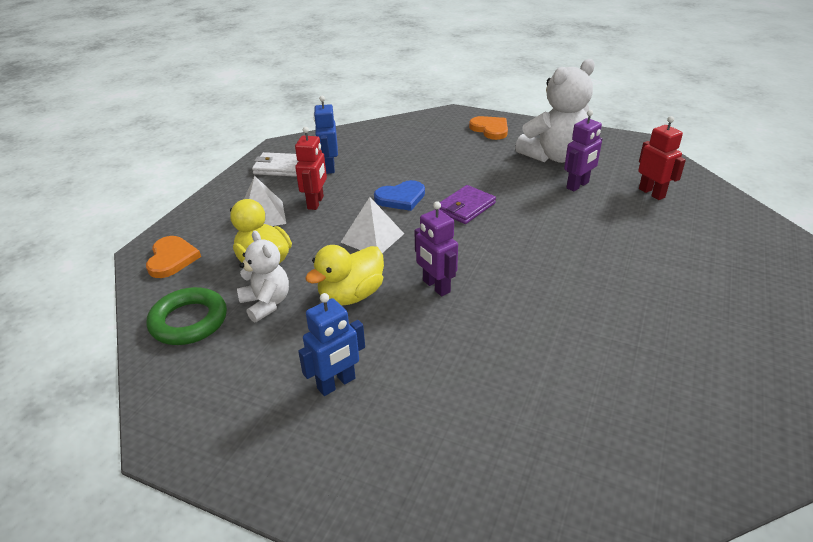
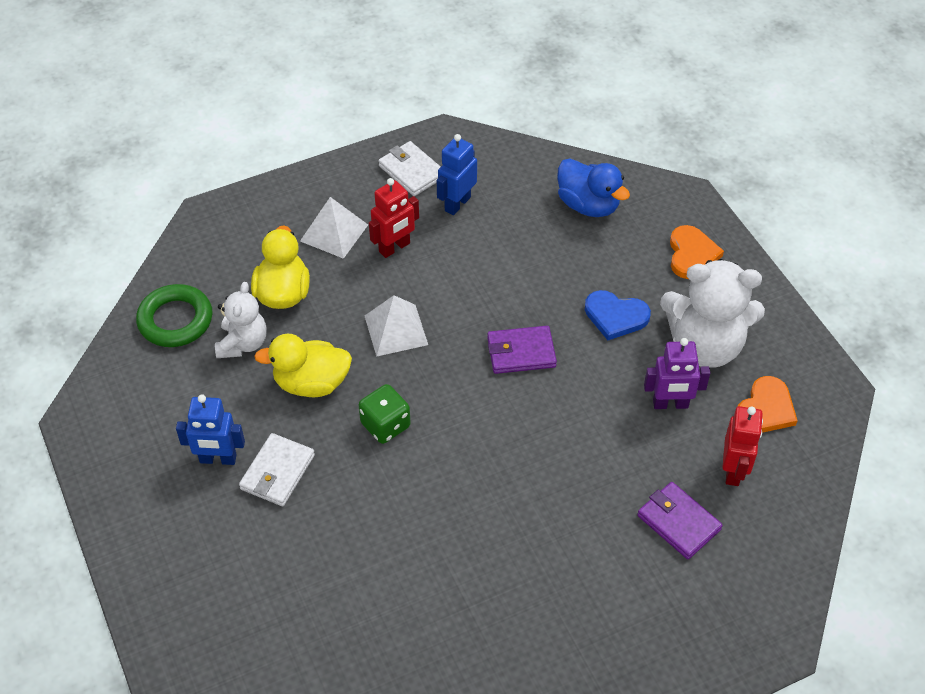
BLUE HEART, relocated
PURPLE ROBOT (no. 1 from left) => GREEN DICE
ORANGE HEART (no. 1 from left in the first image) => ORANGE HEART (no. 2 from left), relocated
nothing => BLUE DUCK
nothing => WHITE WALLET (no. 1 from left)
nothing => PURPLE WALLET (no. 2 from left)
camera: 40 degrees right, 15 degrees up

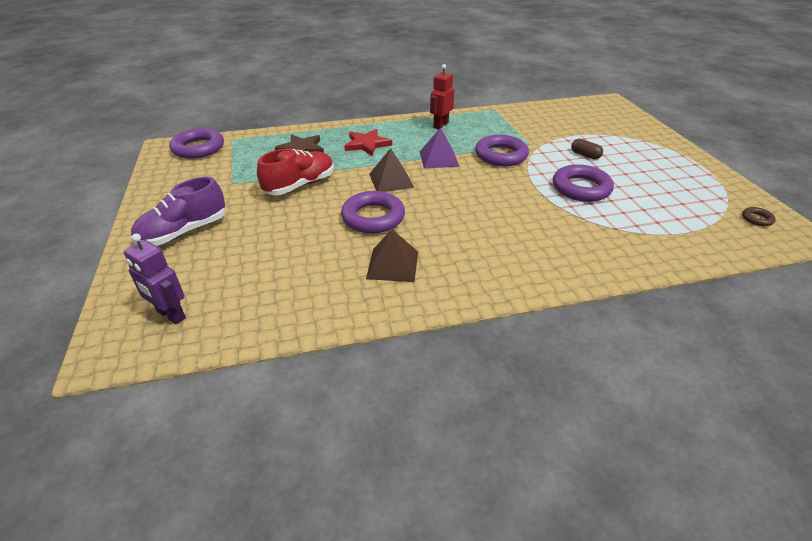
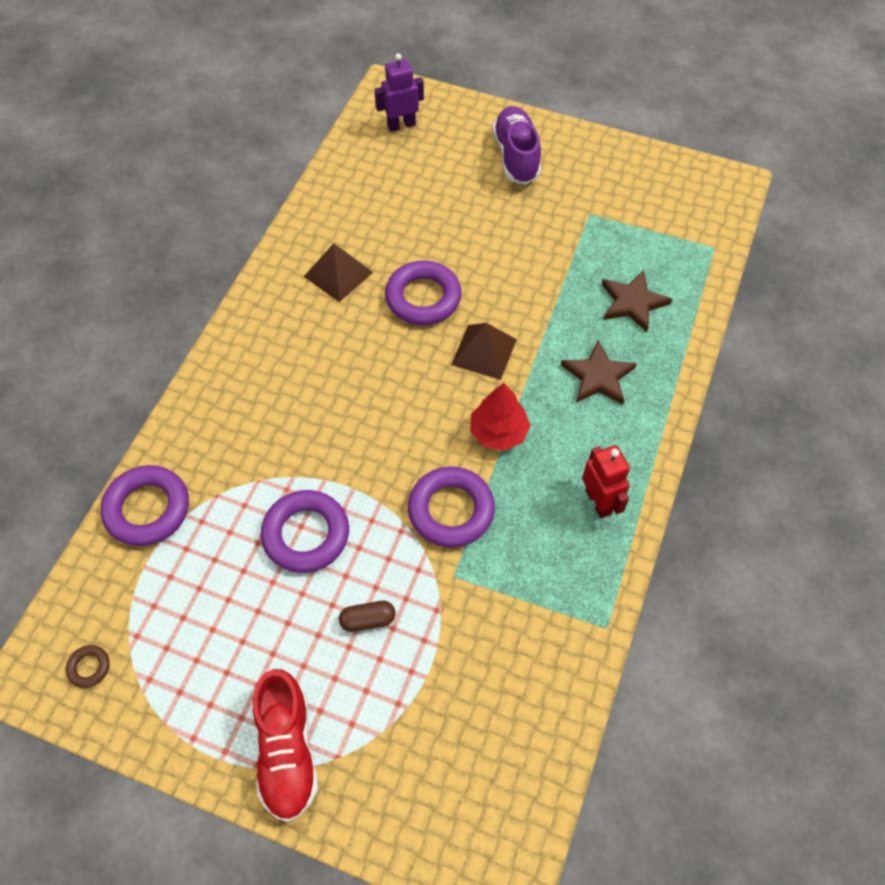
PURPLE RING (no. 1 from left), relocated
PURPLE PYRAMID => RED TREE
RED STAR => BROWN STAR (no. 1 from left)
RED SHOE, relocated
camera: 125 degrees right, 20 degrees up

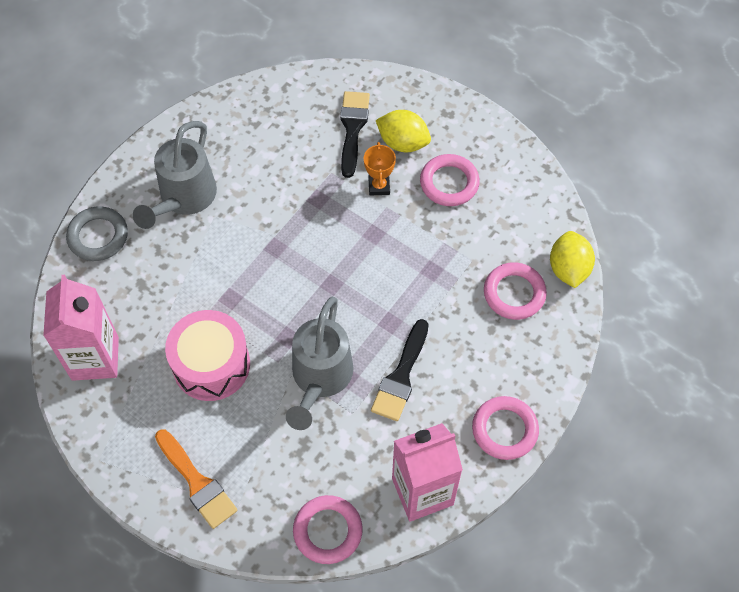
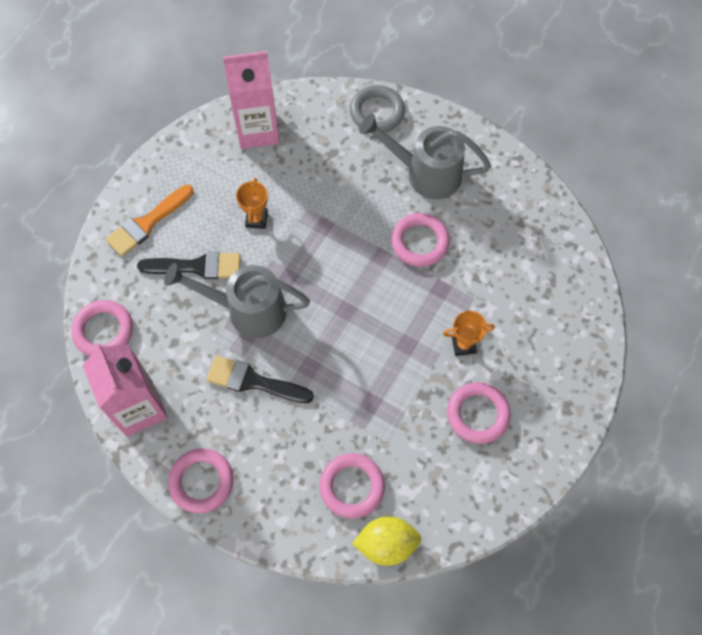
BLACK BRUSH (no. 1 from left), relocated
YELLOW LEMON (no. 1 from left) => nothing
PINK DRUM => ORANGE TROPHY (no. 1 from left)
nothing => PINK RING (no. 4 from left)
camera: 85 degrees right, 5 degrees up

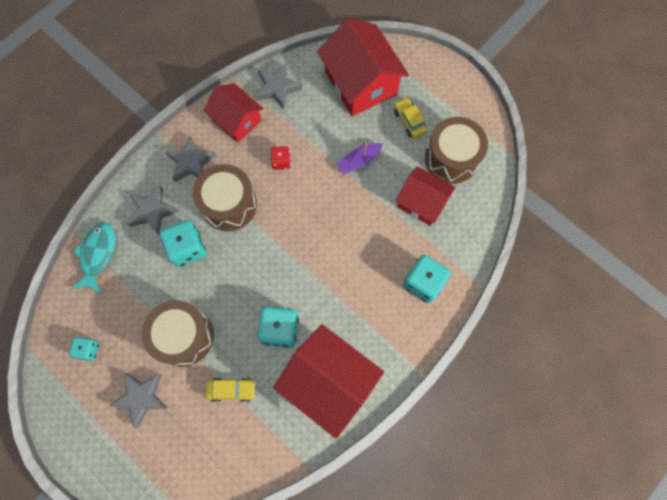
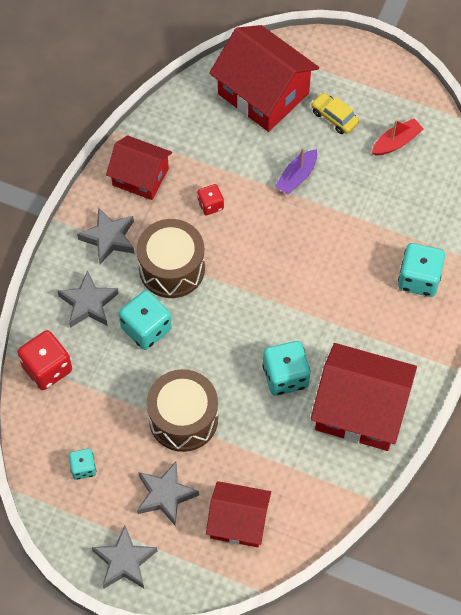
GREY STAR (no. 4 from left in the first image) => GREY STAR (no. 3 from left), relocated
BROWN DRUM (no. 3 from left) => RED BOAT
RED HOUSE (no. 4 from left in the first image) => RED HOUSE (no. 2 from left), relocated
TURQUOISE FISH => RED DICE (no. 1 from left)
YELLOW CAR (no. 1 from left) => nothing
camera: 20 degrees left, 10 degrees down

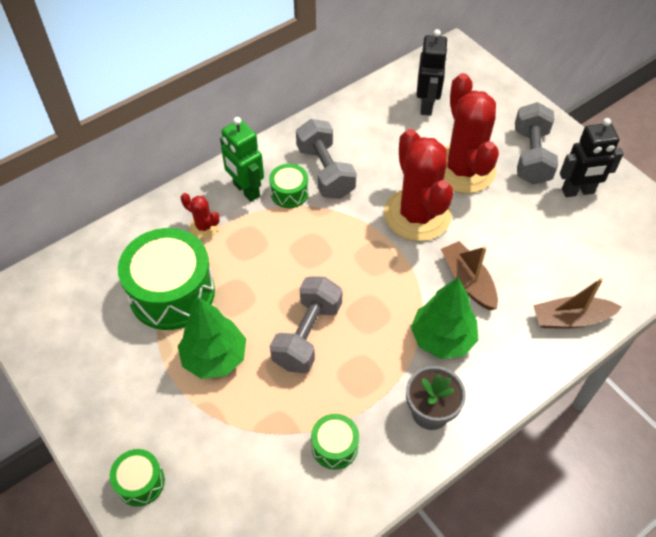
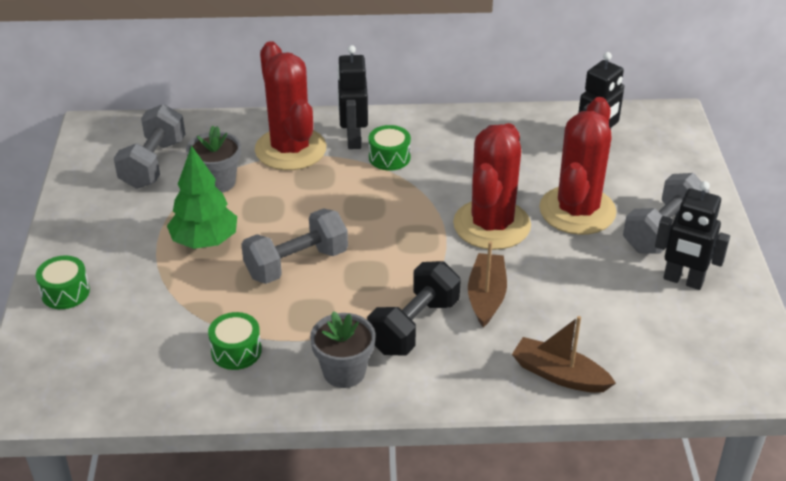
GREEN ROBOT => BLACK ROBOT (no. 1 from left)
GREY DUMBBELL (no. 2 from left in the first image) => GREY DUMBBELL (no. 1 from left), relocated
RED CACTUS (no. 1 from left), x2.33
GREEN DRUM (no. 2 from left) => GREY FLOWER POT (no. 1 from left)
GREEN TREE (no. 2 from left) => BLACK DUMBBELL
camera: 35 degrees right, 15 degrees down

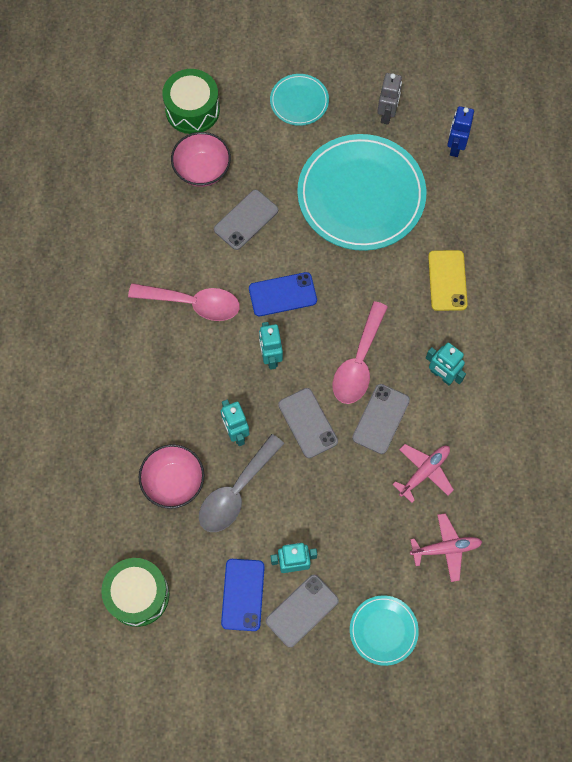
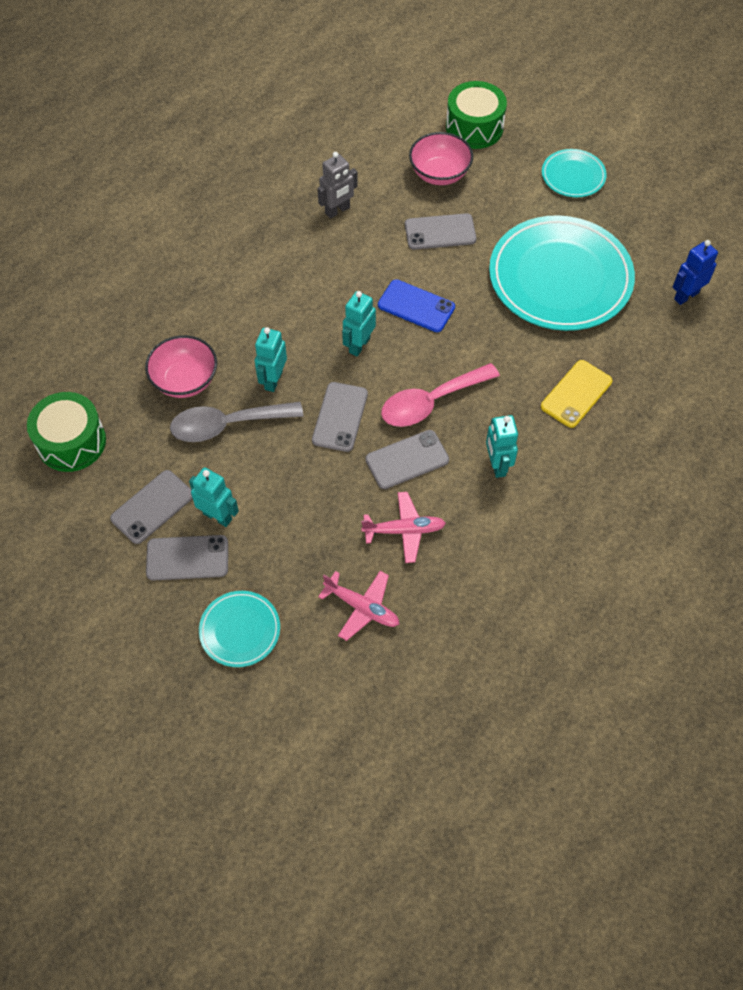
GREY ROBOT, relocated
PINK SPOON (no. 1 from left) => nothing
BLUE PHONE (no. 1 from left) => GREY PHONE (no. 1 from left)
camera: 40 degrees right, 10 degrees down

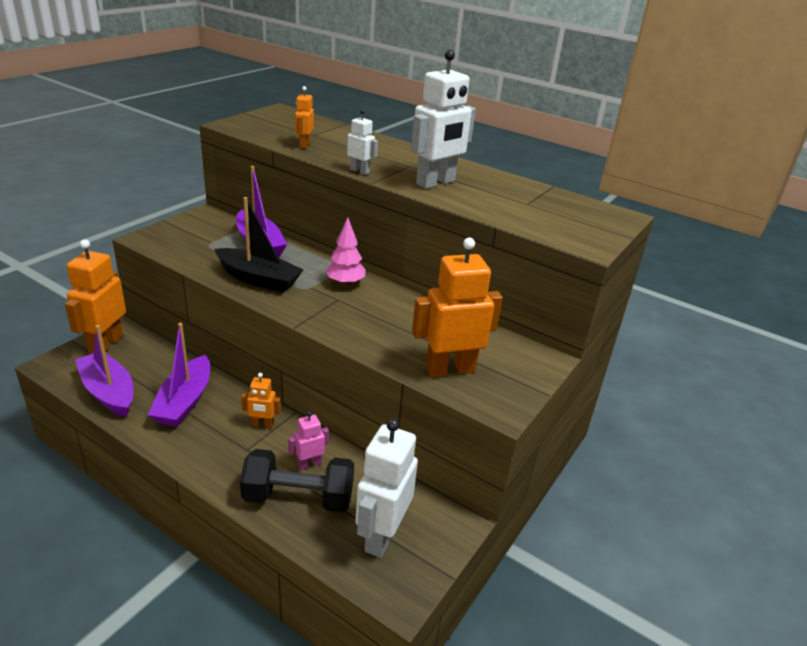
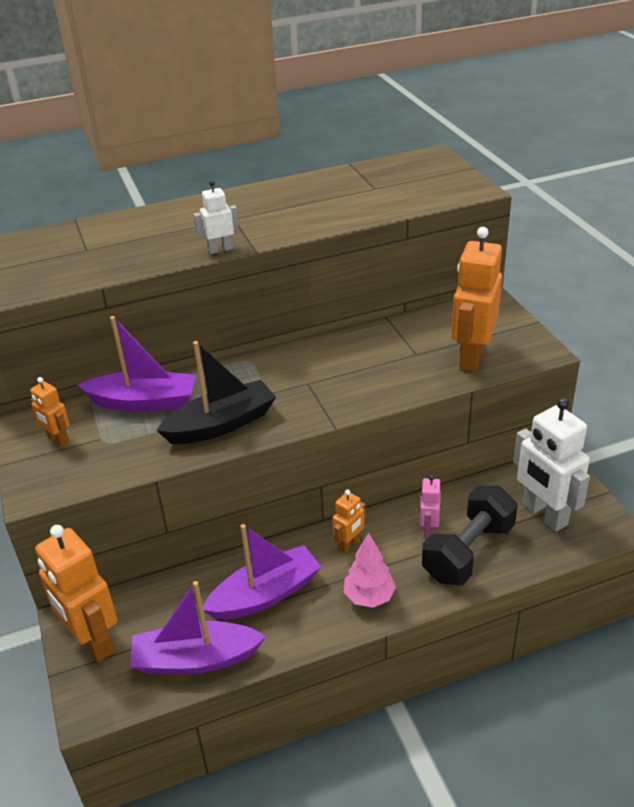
WHITE ROBOT (no. 3 from left) => nothing
ORANGE ROBOT (no. 3 from left in the first image) => ORANGE ROBOT (no. 1 from left), relocated
PINK TREE, relocated
PURPLE BOAT (no. 2 from left in the first image) => PURPLE BOAT (no. 3 from left), 75 degrees counterclockwise
camera: 50 degrees left, 5 degrees up

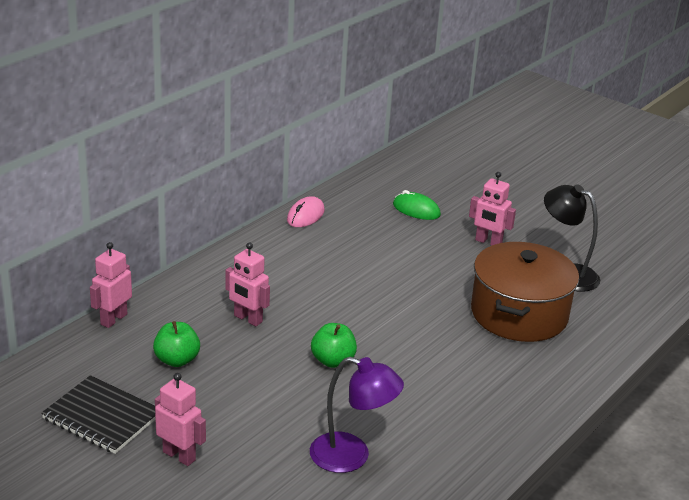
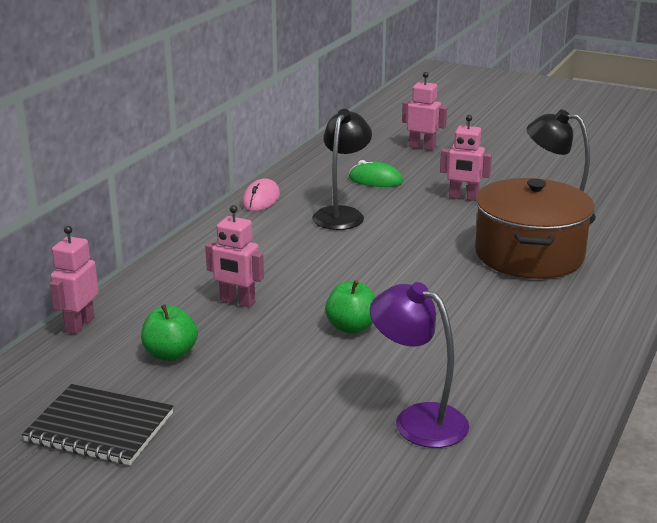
PURPLE LAMP, 150 degrees counterclockwise
PINK ROBOT (no. 2 from left in the first image) => PINK ROBOT (no. 3 from left), relocated
nothing => BLACK LAMP (no. 1 from left)
camera: 10 degrees left, 5 degrees down

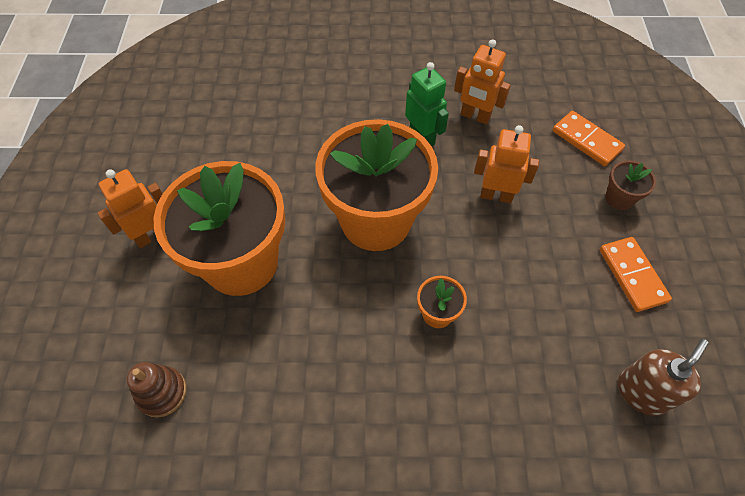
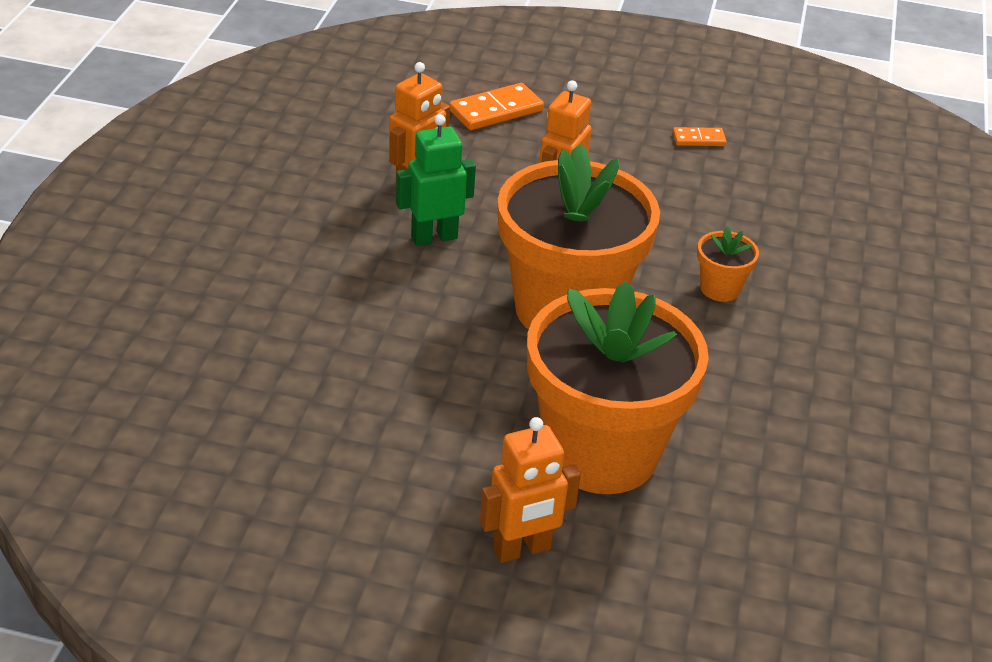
BROWN FLOWER POT => nothing
ORANGE ROBOT (no. 1 from left in the first image) => ORANGE ROBOT (no. 2 from left), 90 degrees counterclockwise
ORANGE DOMINO (no. 2 from left), x0.58
BROWN SOAP DISPENSER => nothing
BROWN STACKING TOY => nothing
camera: 80 degrees left, 20 degrees down

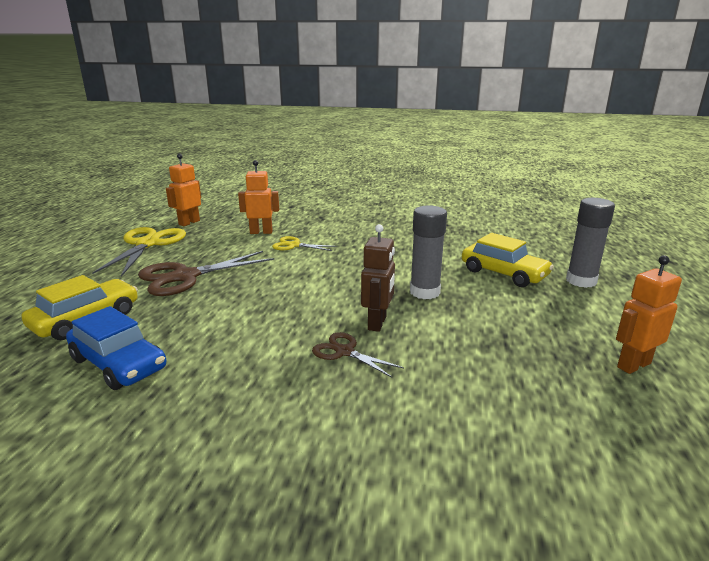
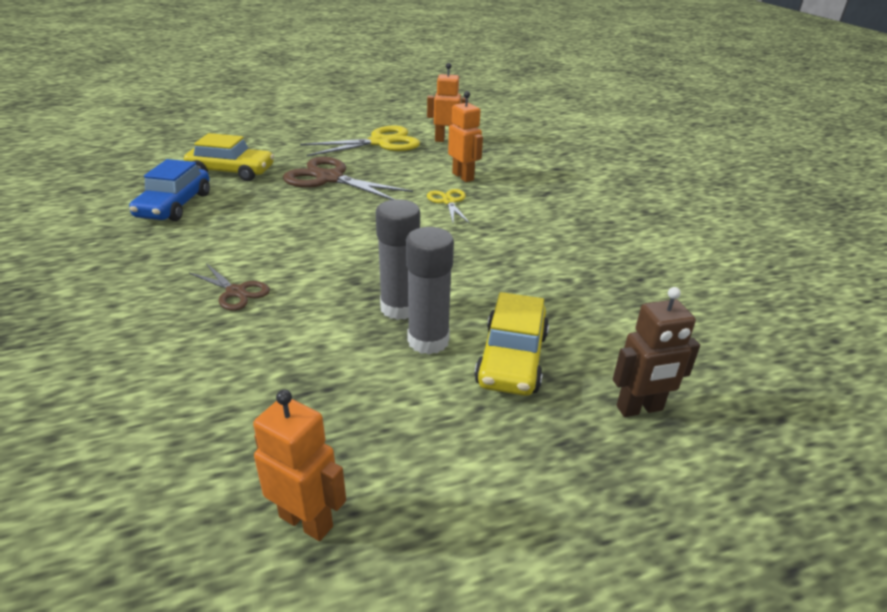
GREY GLUE STICK (no. 2 from left), relocated
BROWN ROBOT, relocated
BROWN SCISSORS (no. 2 from left in the first image) => BROWN SCISSORS (no. 1 from left), 120 degrees clockwise
camera: 60 degrees right, 10 degrees up

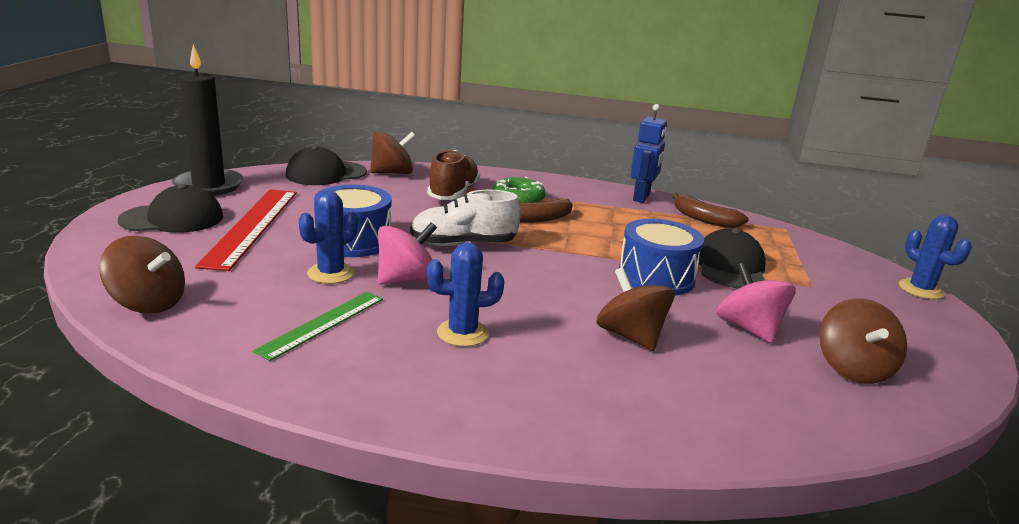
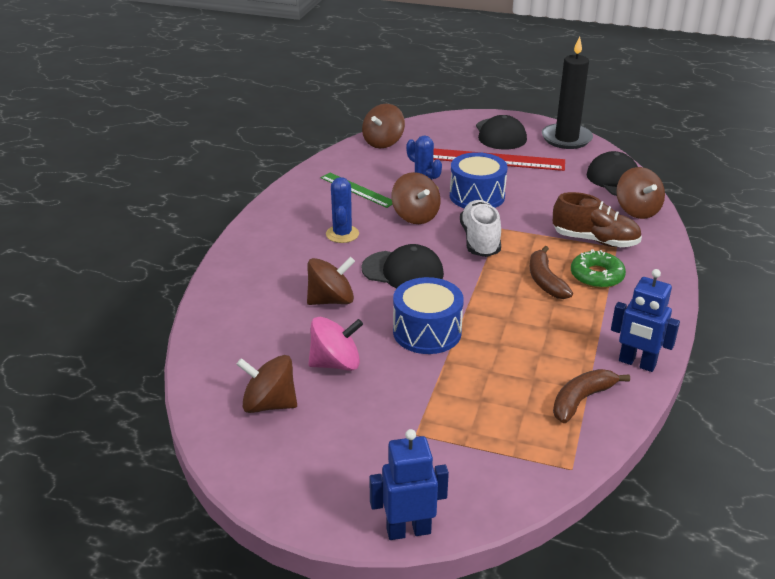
BLUE CACTUS (no. 3 from left) => BLUE ROBOT (no. 1 from left)
PINK SPINNING TOP (no. 1 from left) => BROWN SPINNING TOP (no. 4 from left)
BLACK CAP (no. 3 from left in the first image) => BLACK CAP (no. 1 from left), relocated
camera: 100 degrees right, 10 degrees up

